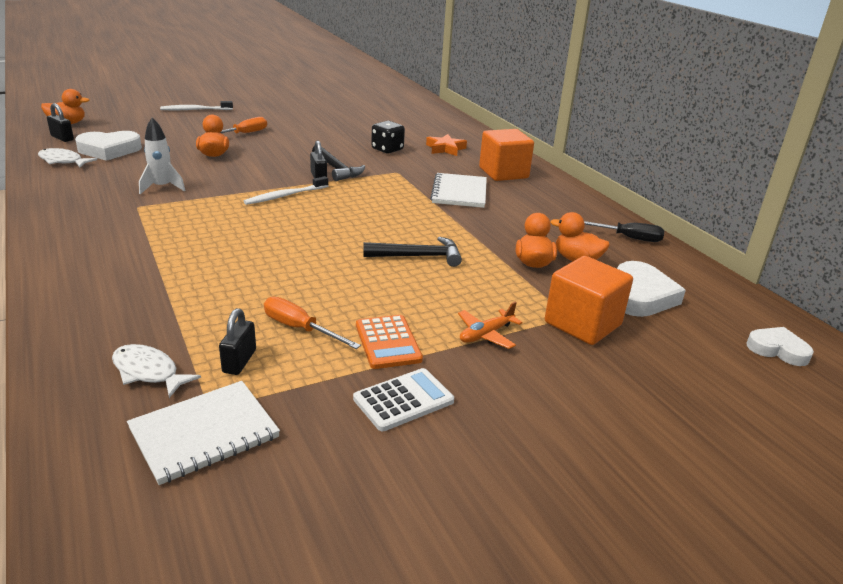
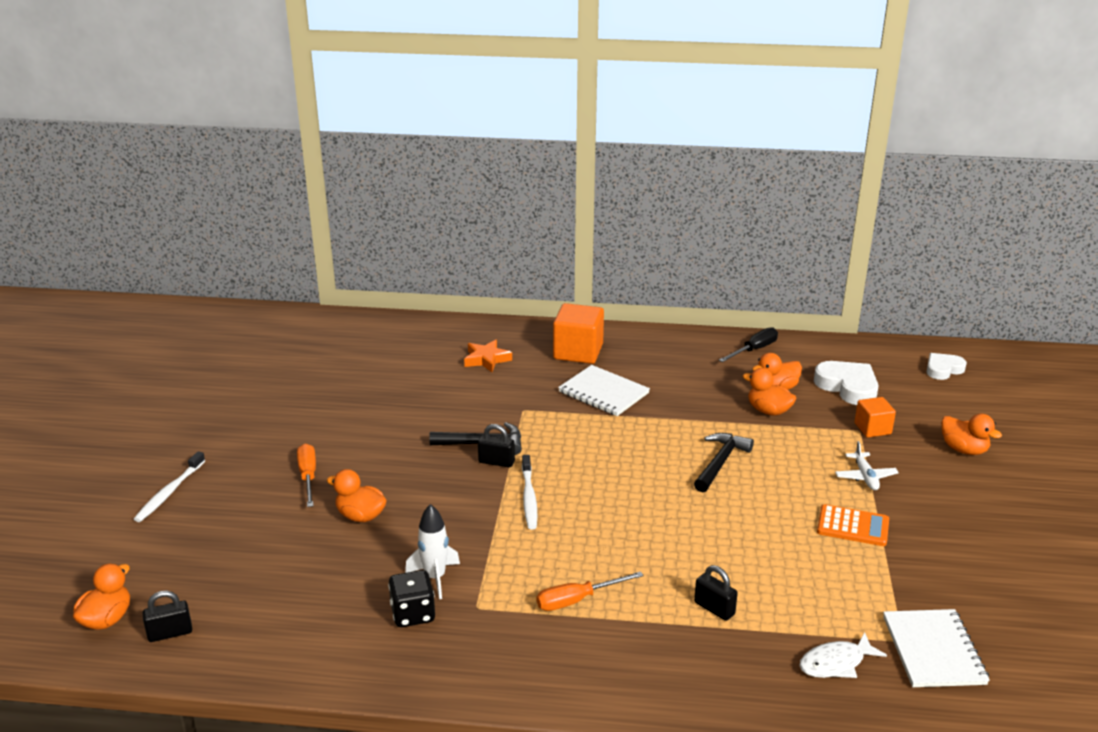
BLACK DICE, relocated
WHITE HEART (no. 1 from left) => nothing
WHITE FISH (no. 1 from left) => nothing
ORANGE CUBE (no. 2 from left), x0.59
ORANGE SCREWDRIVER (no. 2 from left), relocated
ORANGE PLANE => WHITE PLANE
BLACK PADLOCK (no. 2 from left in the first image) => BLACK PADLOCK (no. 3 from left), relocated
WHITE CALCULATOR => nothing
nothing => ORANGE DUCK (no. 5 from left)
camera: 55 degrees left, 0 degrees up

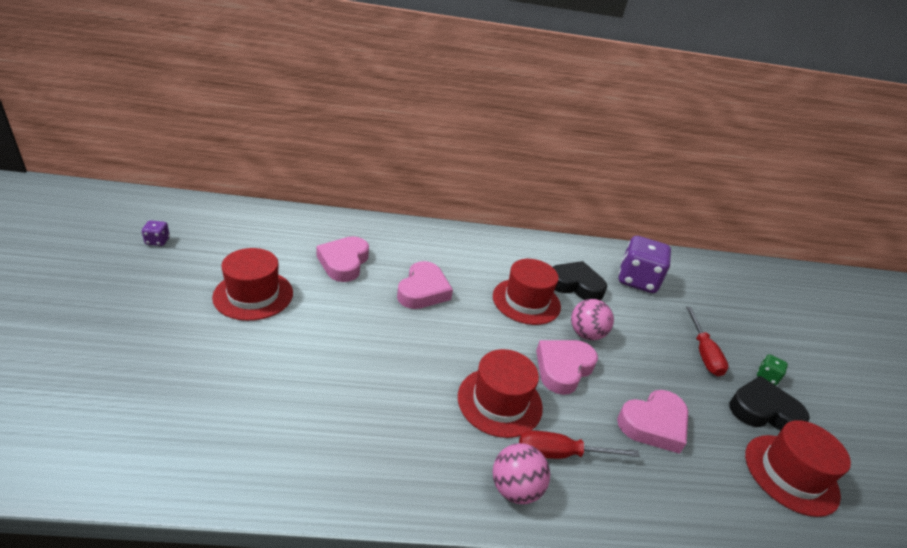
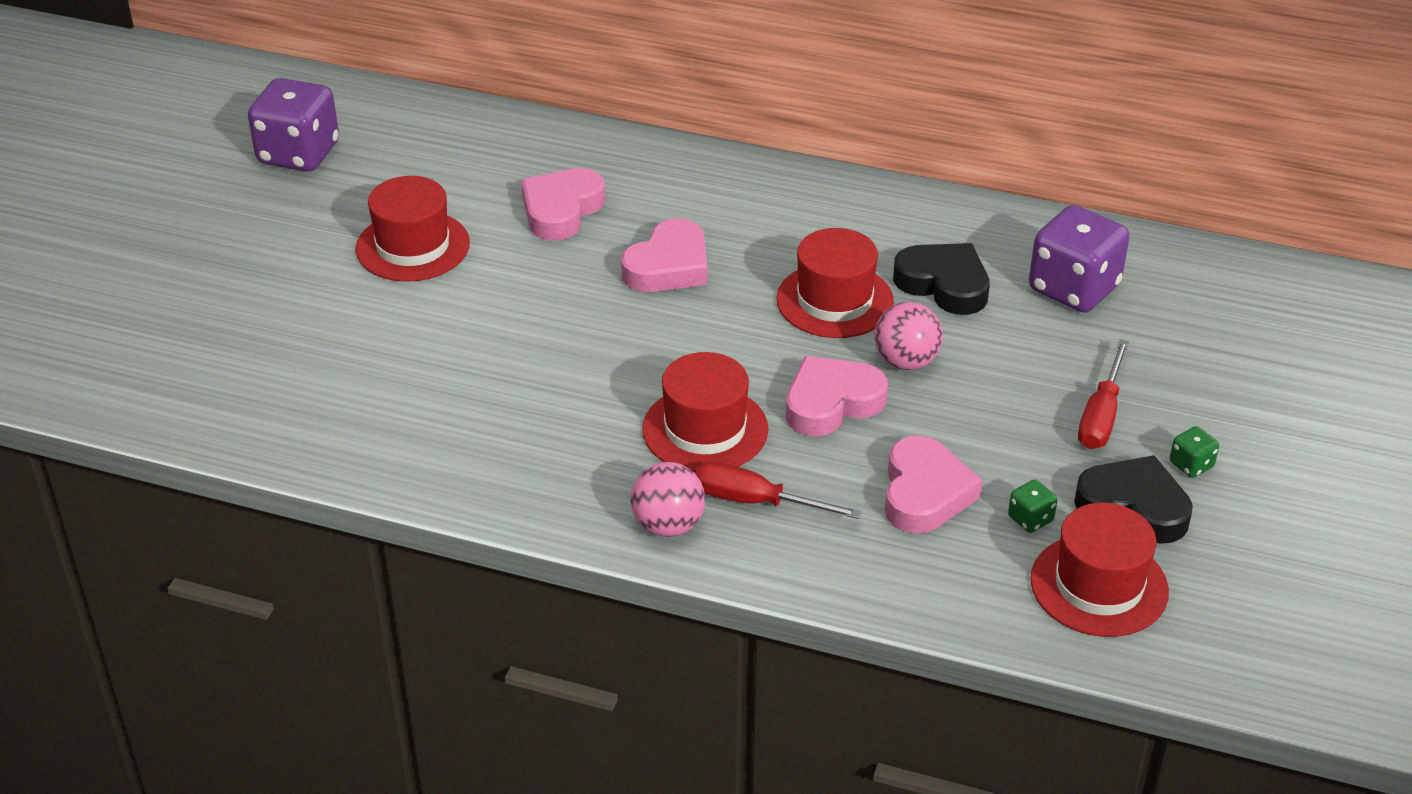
PURPLE DICE (no. 1 from left), x2.33
PINK HEART (no. 4 from left), 75 degrees counterclockwise
nothing => GREEN DICE (no. 1 from left)
camera: 25 degrees right, 5 degrees up

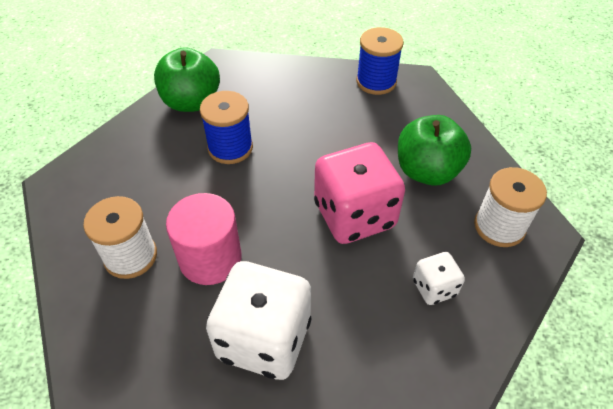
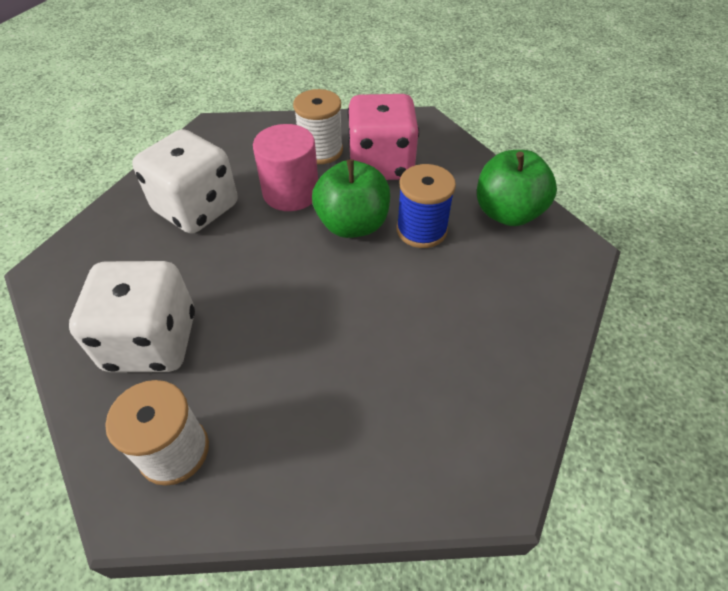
BLUE SPOOL (no. 2 from left) => nothing
GREEN APPLE (no. 2 from left in the first image) => GREEN APPLE (no. 1 from left), relocated
PINK DICE, relocated
WHITE DICE (no. 2 from left in the first image) => WHITE DICE (no. 1 from left), x2.04
camera: 110 degrees right, 0 degrees up

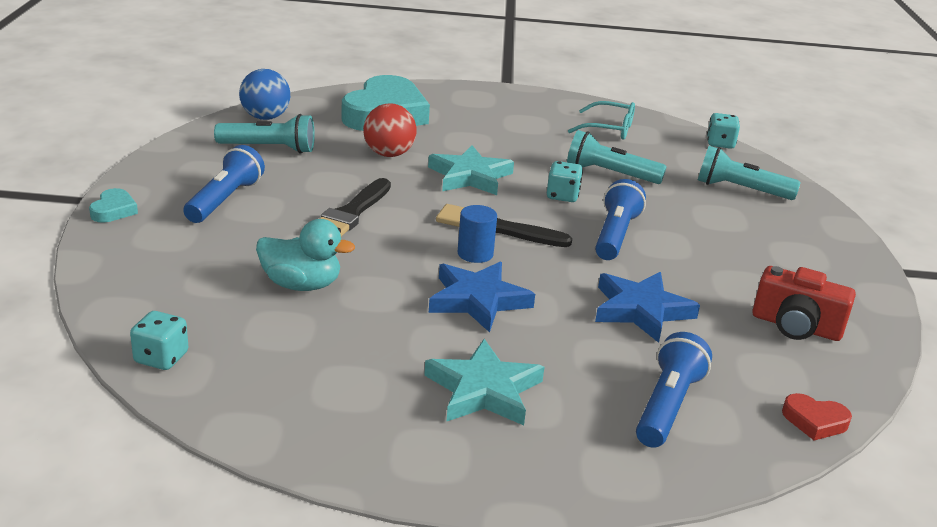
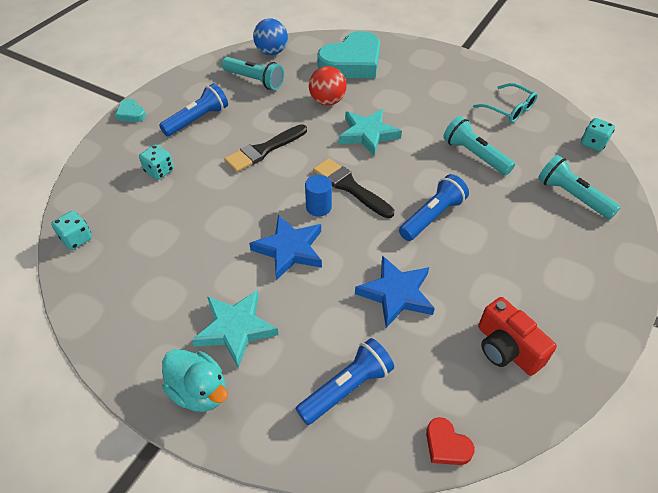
TURQUOISE DICE (no. 2 from left), relocated
TURQUOISE HEART (no. 1 from left), 105 degrees clockwise
TURQUOISE DUCK, relocated
camera: 30 degrees right, 20 degrees up

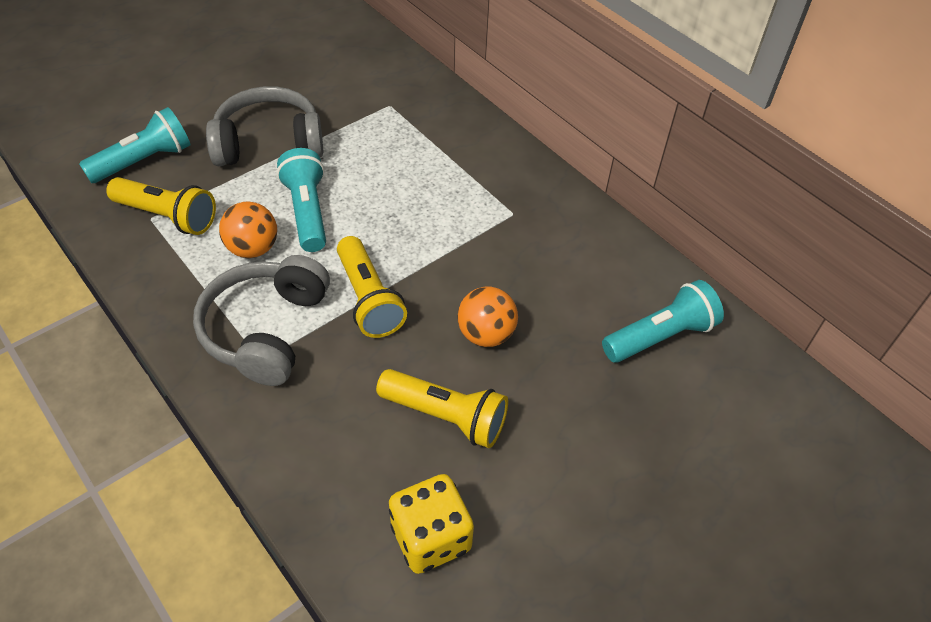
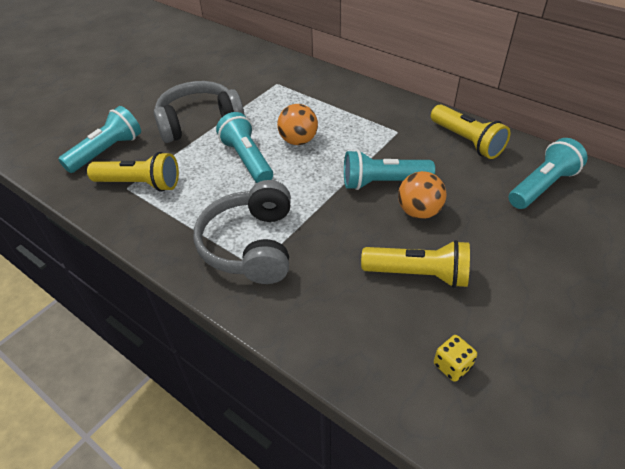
ORANGE BALL (no. 1 from left), relocated
YELLOW FLASHLIGHT (no. 2 from left in the first image) => YELLOW FLASHLIGHT (no. 3 from left), relocated
YELLOW DICE, x0.54
nothing => TURQUOISE FLASHLIGHT (no. 3 from left)
camera: 10 degrees left, 5 degrees down

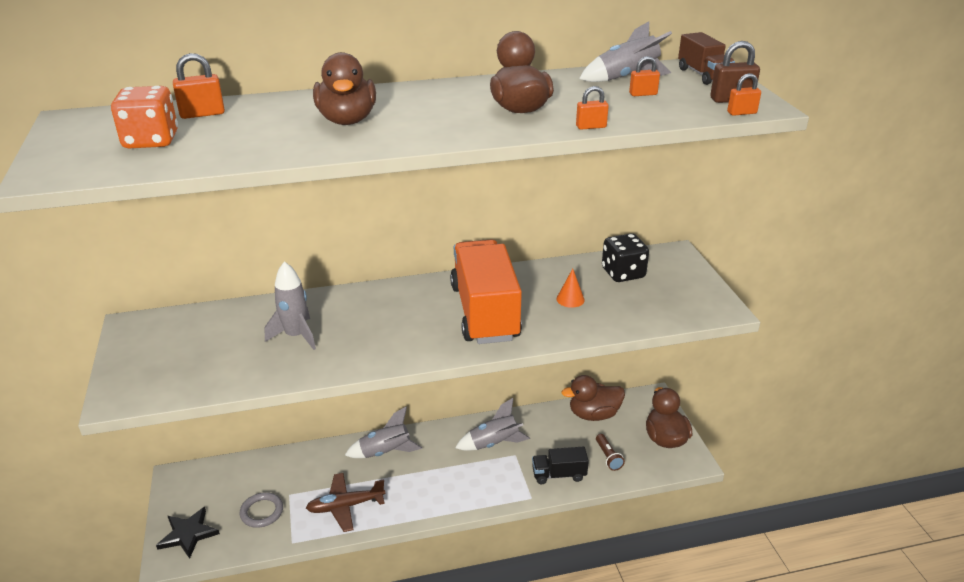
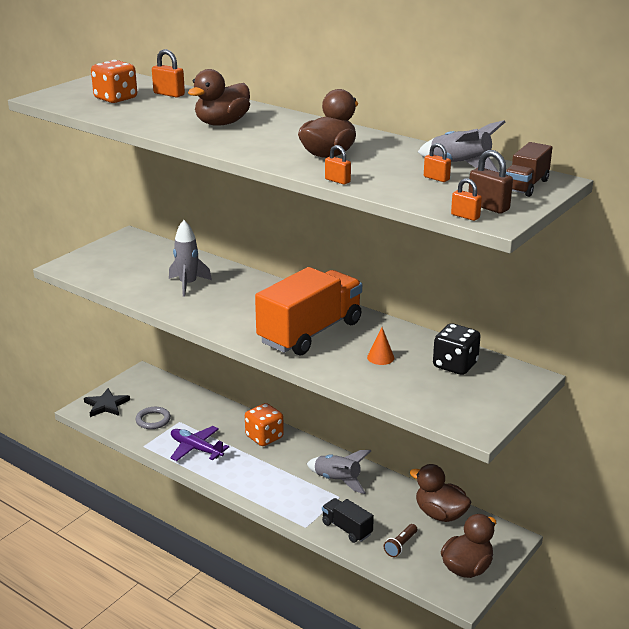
GREY ROCKET (no. 2 from left) => ORANGE DICE (no. 2 from left)
BROWN PLANE => PURPLE PLANE
camera: 50 degrees right, 5 degrees down

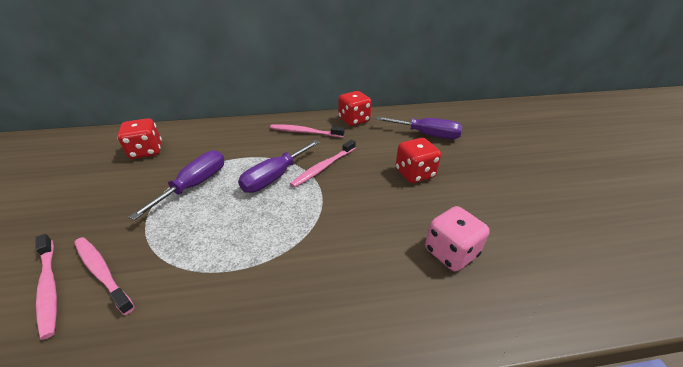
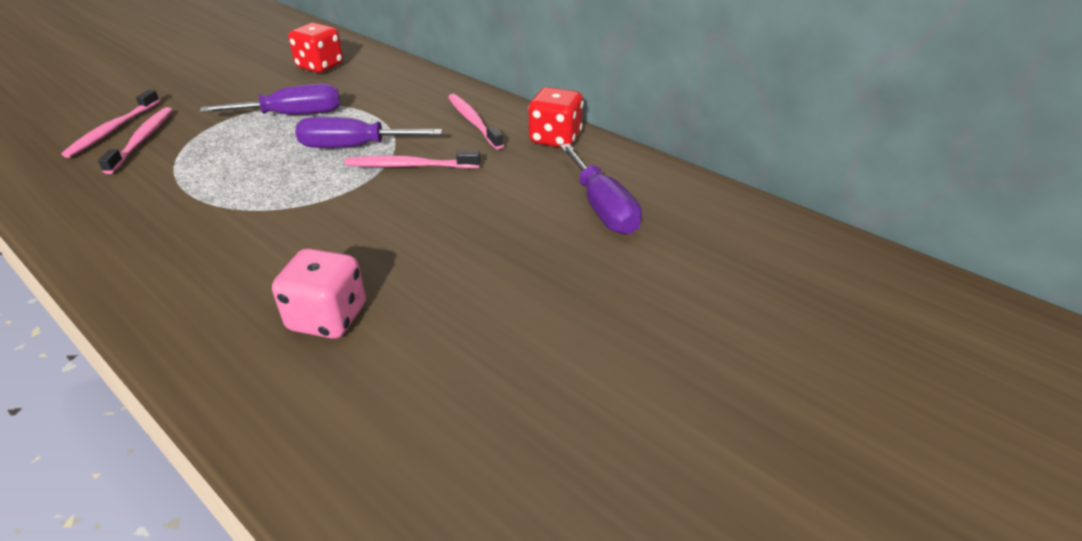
RED DICE (no. 3 from left) => nothing
camera: 50 degrees right, 0 degrees up

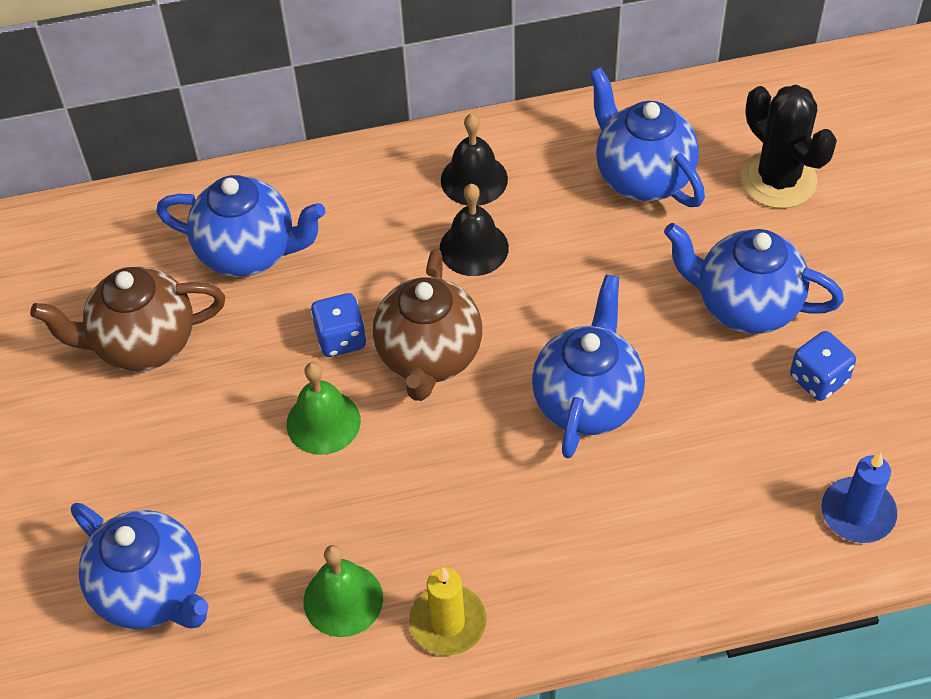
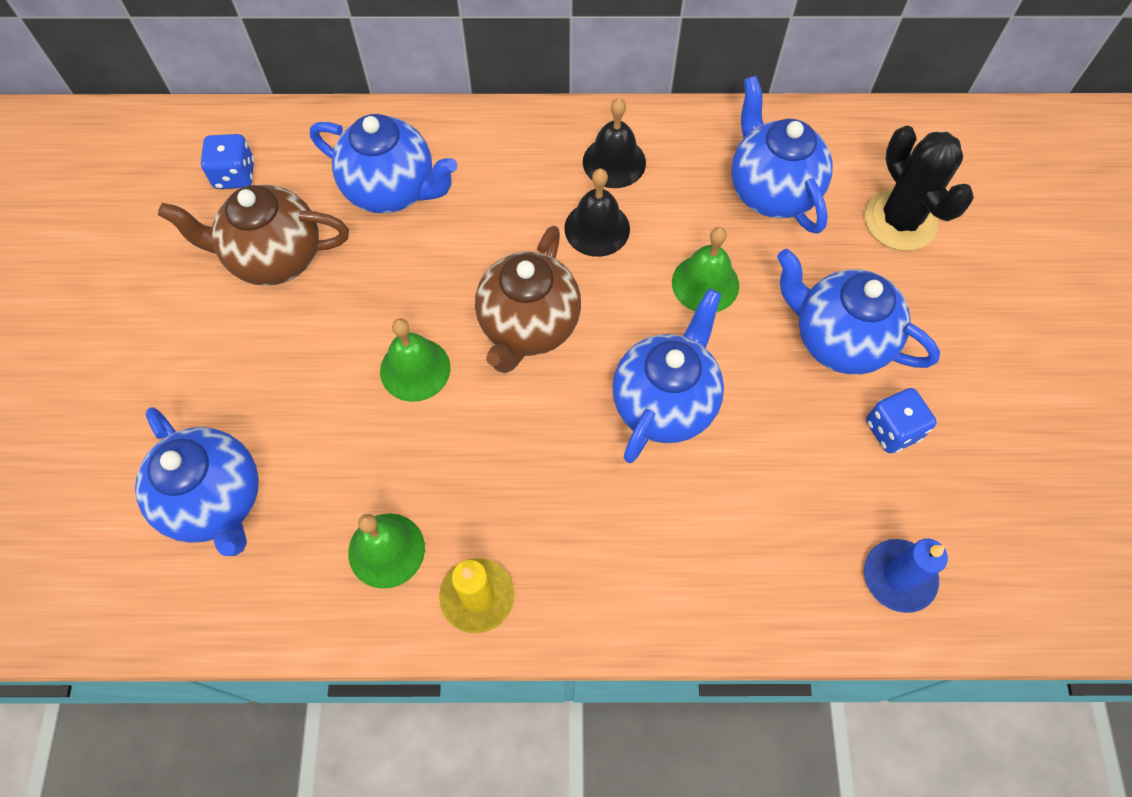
BLUE DICE (no. 1 from left), relocated
nothing => GREEN BELL (no. 3 from left)
camera: 10 degrees right, 10 degrees up

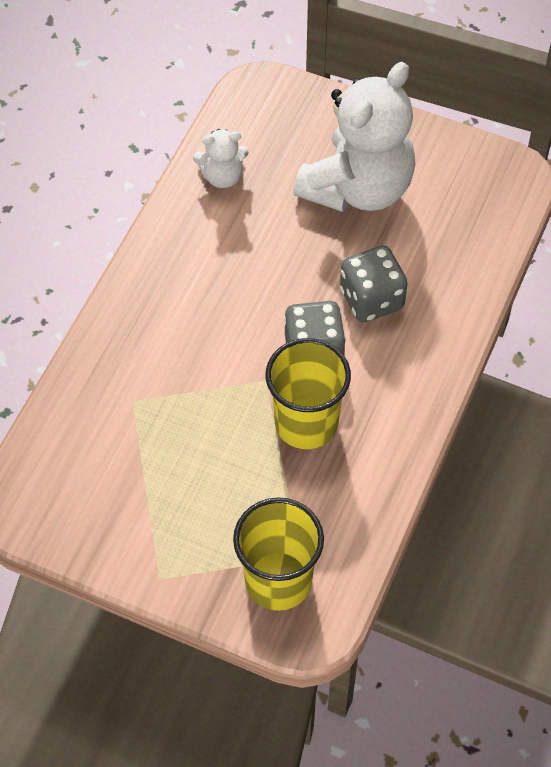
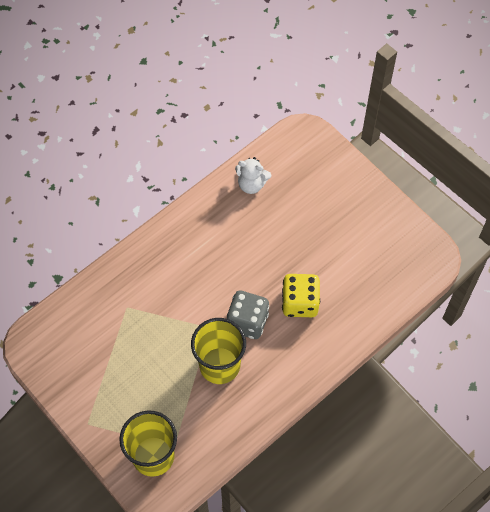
WHITE TEDDY BEAR (no. 2 from left) => nothing
GREY DICE (no. 2 from left) => YELLOW DICE
camera: 25 degrees right, 5 degrees up

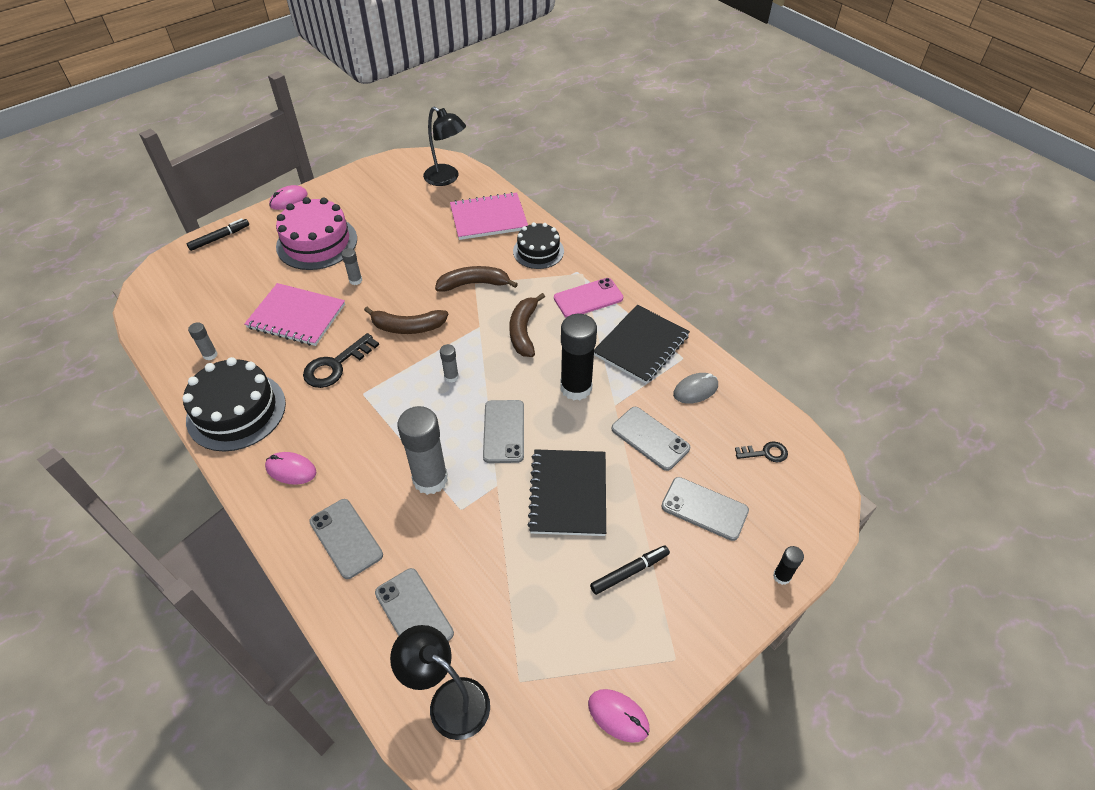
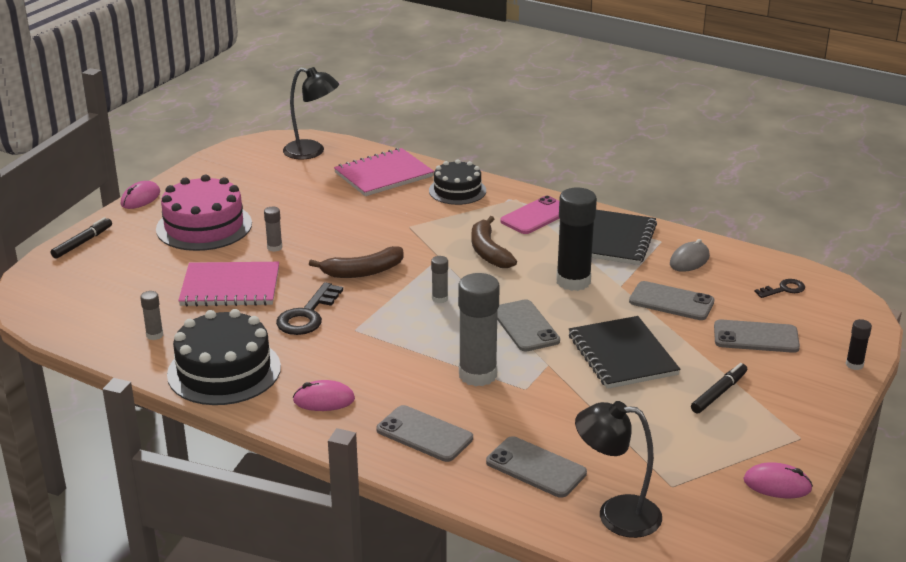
BROWN BANANA (no. 2 from left) => nothing
camera: 20 degrees left, 20 degrees down

